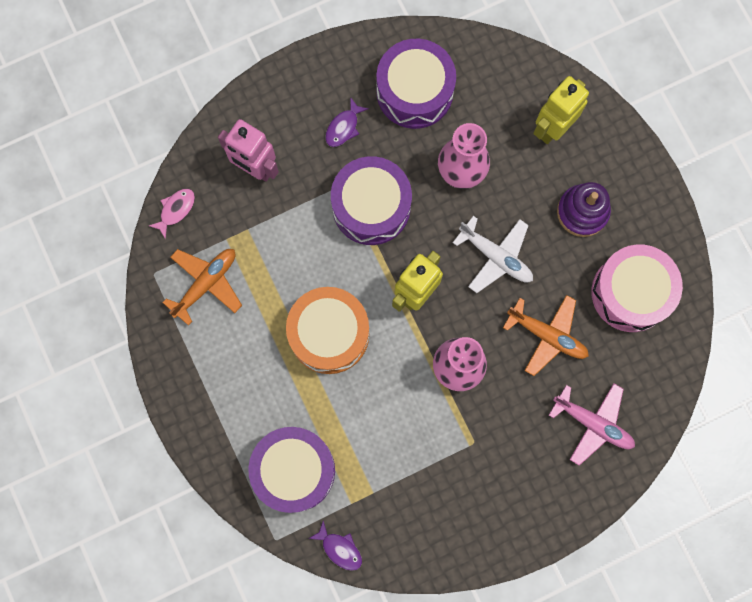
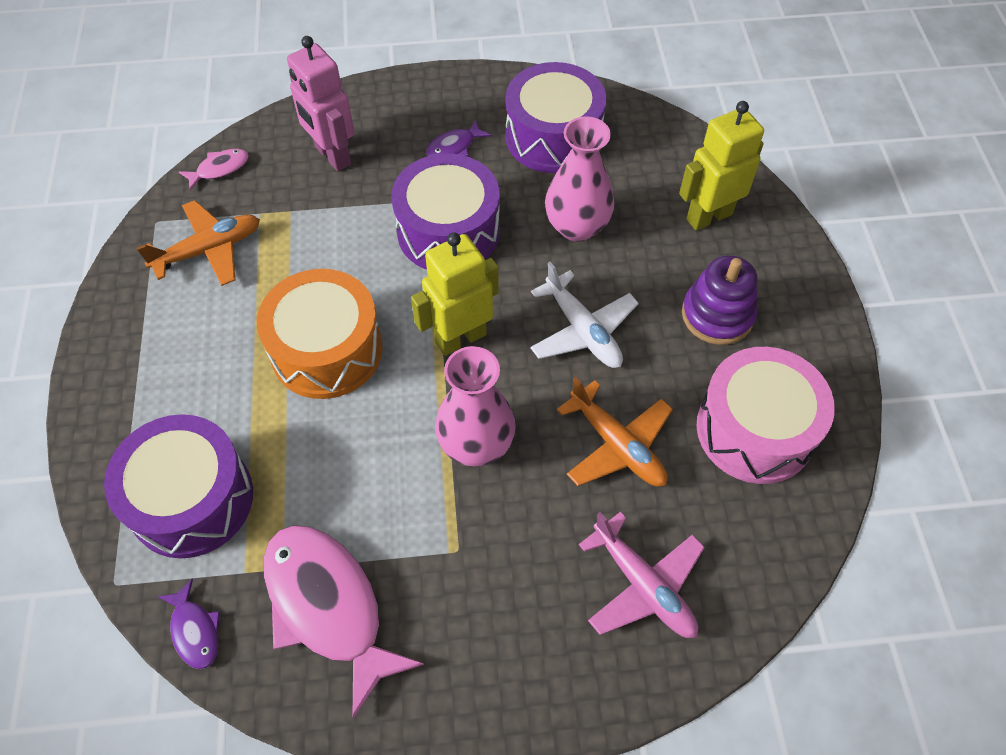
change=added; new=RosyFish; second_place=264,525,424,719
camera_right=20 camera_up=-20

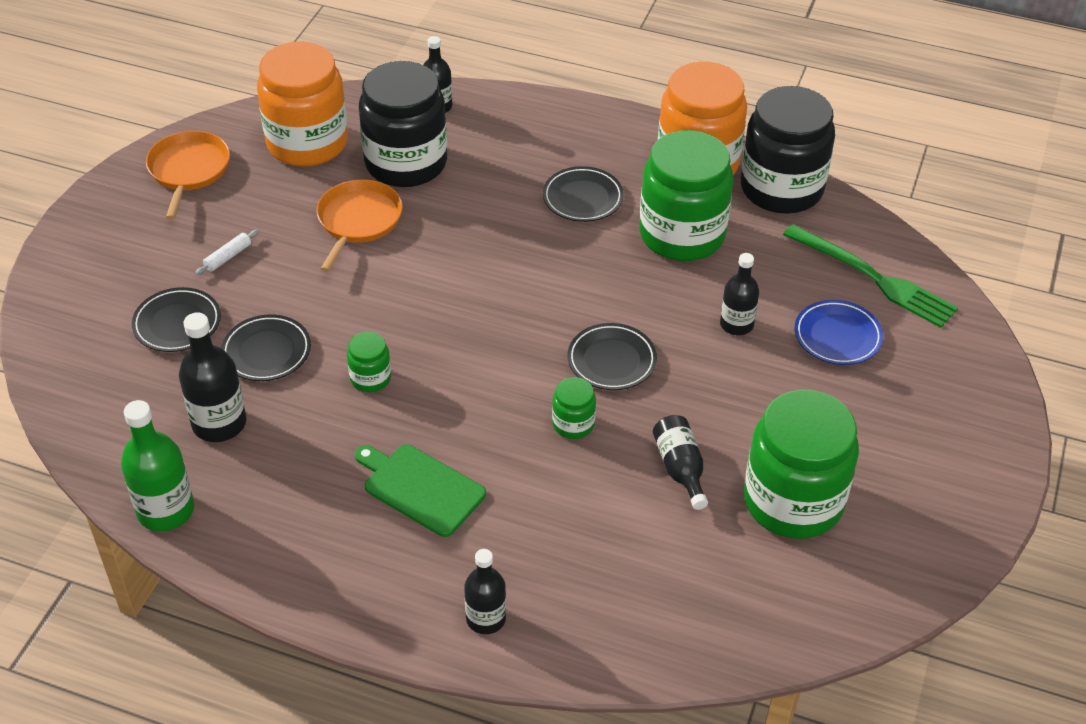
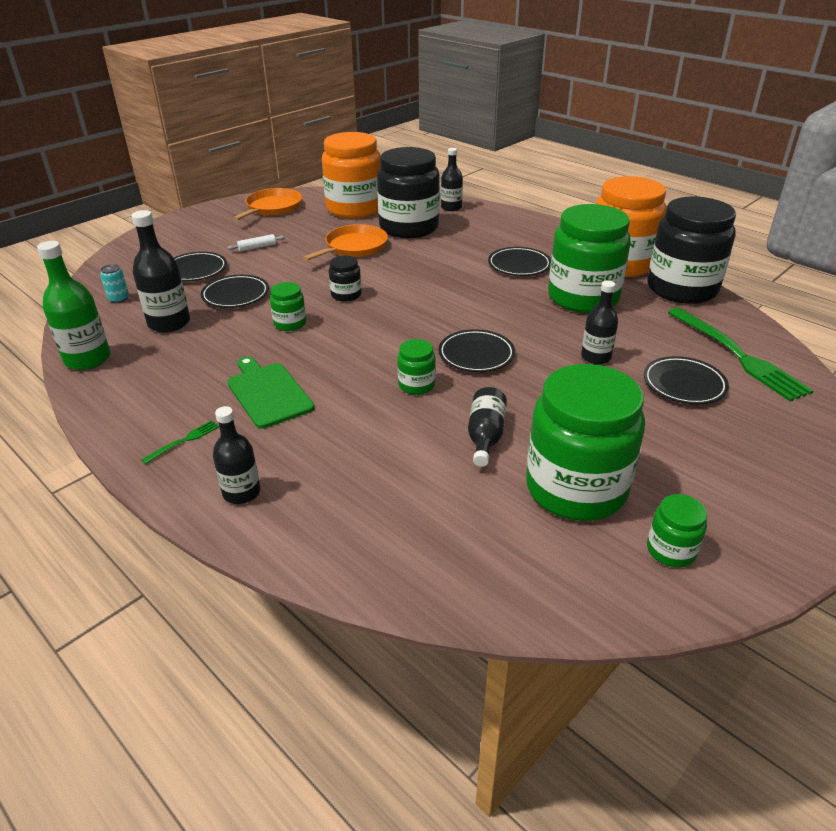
change=recoloured; old=CobaltPlate; new=EbonyPlate; first_place=795,300,883,365; second_place=644,356,729,404
change=added; new=TealCan; second_place=100,264,129,303
change=added; new=LeafGreenDinnerFork; second_place=142,420,219,464
change=added; new=EbonyJamJar; second_place=329,256,362,302
change=added; new=LeafGreenJamJar; second_place=647,494,707,567
camera_right=25 camera_up=-10

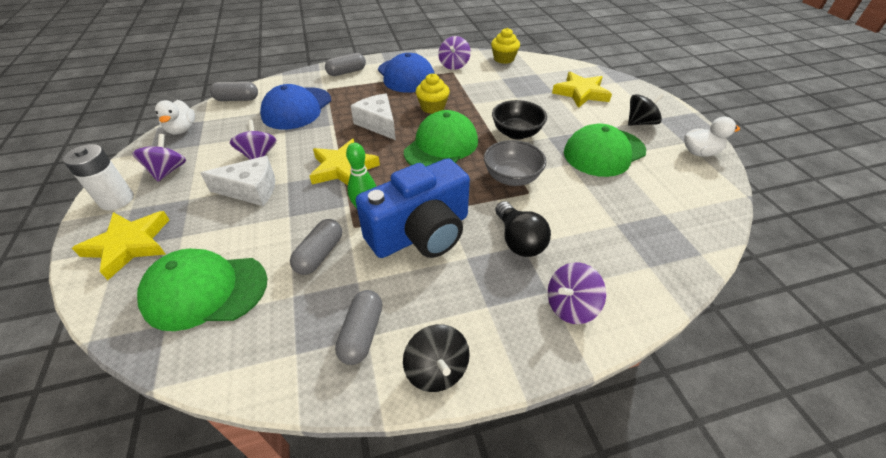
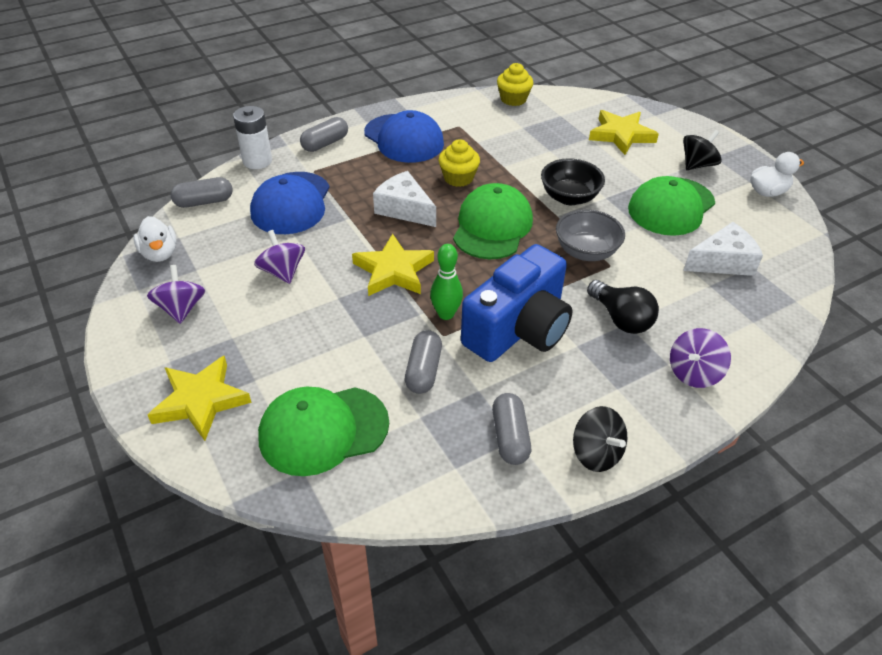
change=moved; old=WhiteAaBattery; first_place=63,144,134,210; second_place=233,106,272,169
change=moved; old=WhitePieceOfCheese; first_place=200,156,275,206; second_place=683,222,763,276
change=removed; old=RoyalPurpleSpinningTop; first_place=438,36,471,70
camera_right=-15 camera_up=0

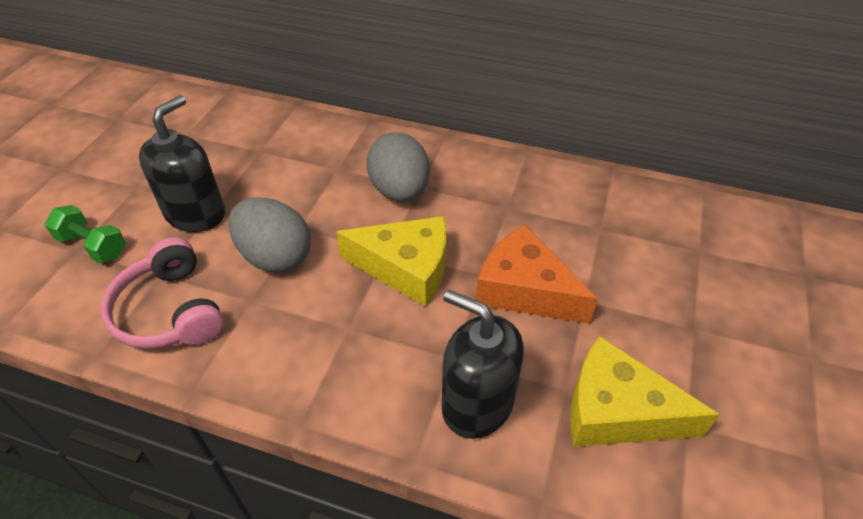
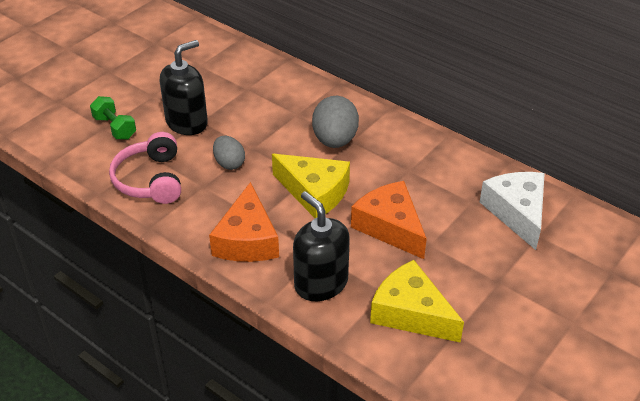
change=resized; old=GrayToyEgg; first_place=229,198,311,273; second_place=213,136,245,170; factor=0.62
change=added; new=OrangePieceOfCheese; second_place=209,182,279,262
change=added; new=WhitePieceOfCheese; second_place=480,172,545,250
camera_right=20 camera_up=-5

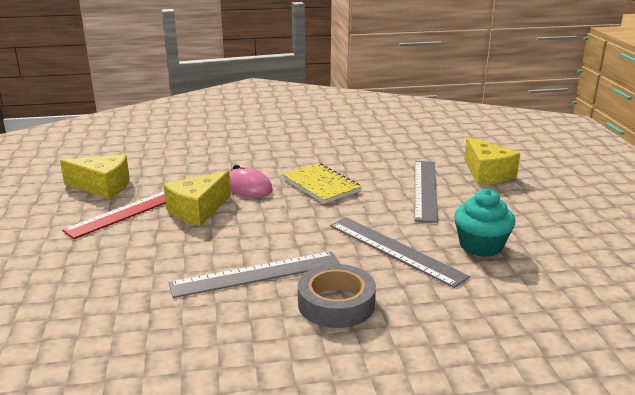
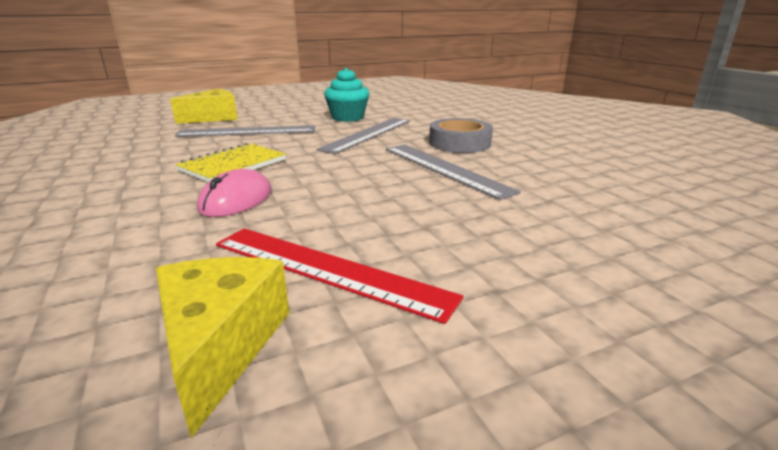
change=removed; old=BrightYellowPieceOfCheese; first_place=163,171,231,226
camera_right=-105 camera_up=0

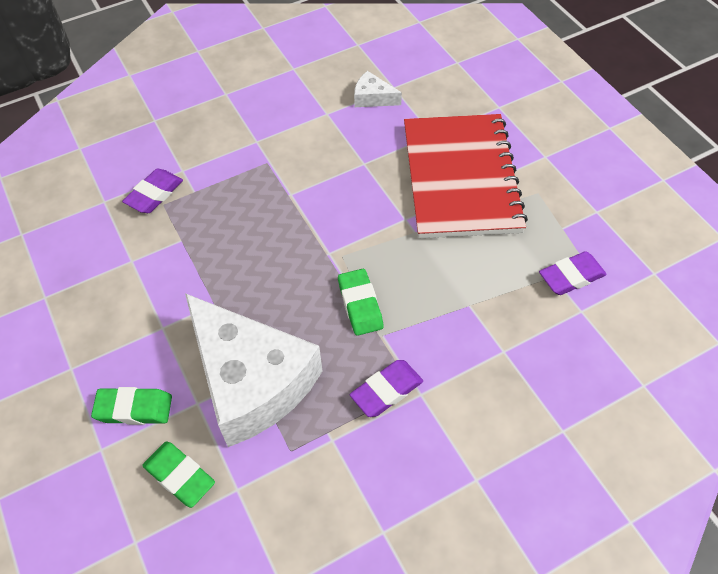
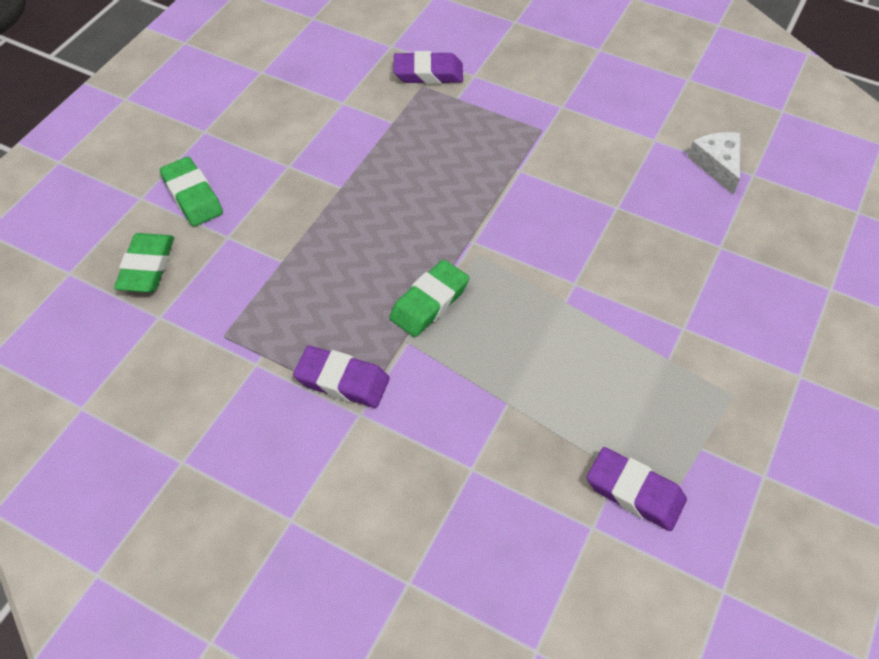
change=removed; old=WhitePieceOfCheese; first_place=185,293,322,447
change=removed; old=CrimsonExerciseBook; first_place=404,114,528,238
camera_right=55 camera_up=0

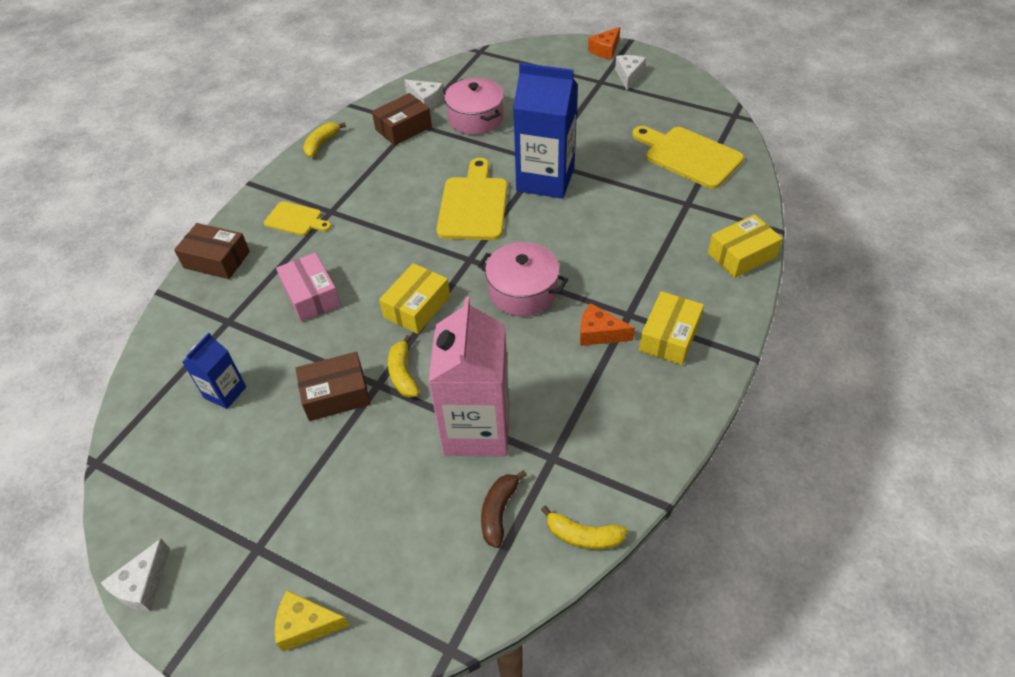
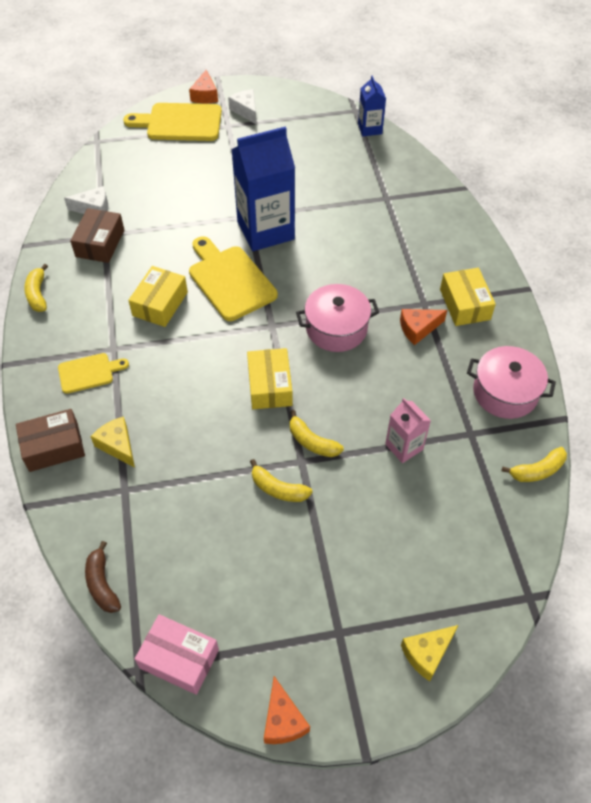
change=recoloured; old=WhitePieceOfCheese; new=OrangePieceOfCheese; first_place=101,539,170,611; second_place=264,676,310,744
change=moved; old=CobaltCarton; first_place=182,333,246,409; second_place=358,75,386,136
change=moved; old=RosyPackage; first_place=276,253,341,322; second_place=135,614,219,695
change=replaced; old=DarkBrownPackage; new=BrightYellowToyBanana; first_place=295,352,371,421; second_place=250,459,313,502
change=resized; old=RosyCarton; first_place=428,297,509,457; second_place=385,398,431,463; factor=0.5
change=moved; old=RosyCookingPot; first_place=444,78,504,135; second_place=467,346,556,419
change=moved; old=DarkBrownToyBanana; first_place=481,470,527,548; second_place=85,541,121,613
change=moved; old=BrightYellowBreadBoard; first_place=632,126,744,189; second_place=123,103,222,141
change=moved; old=BrightYellowPackage; first_place=708,214,783,278; second_place=128,266,188,327
change=added; new=BrightYellowPieceOfCheese; second_place=91,417,135,468
camera_right=-40 camera_up=5

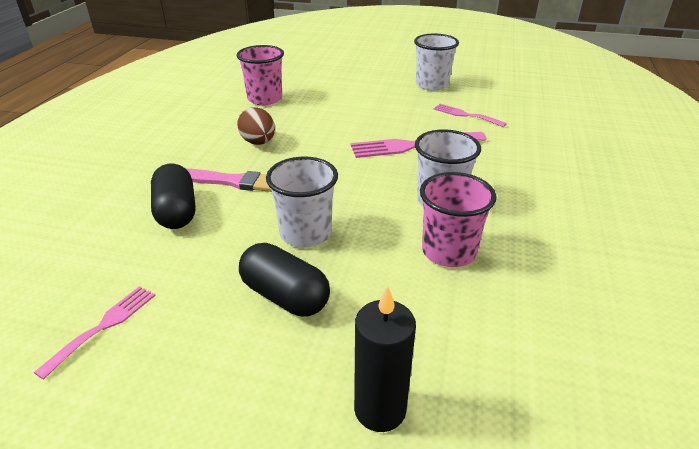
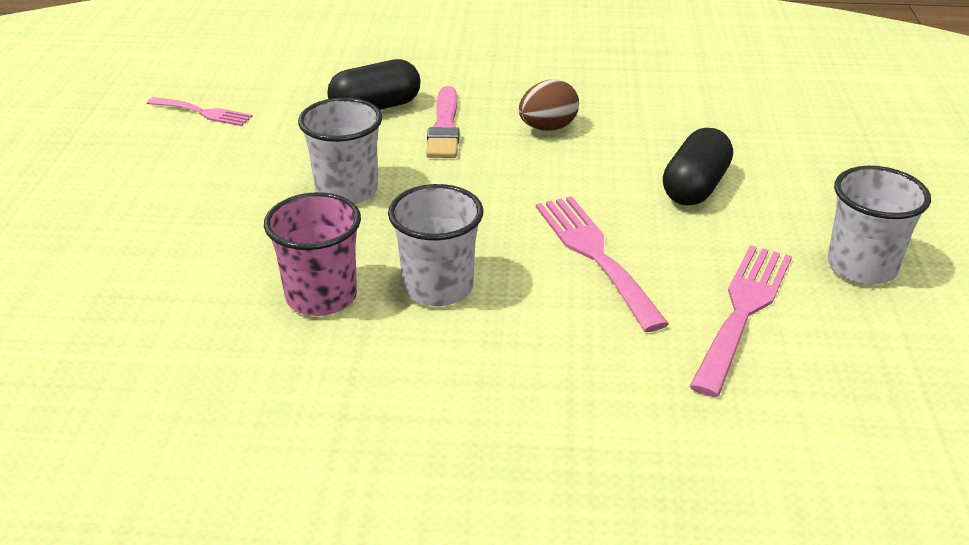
change=removed; old=RosyCup; first_place=237,45,284,105
change=moved; old=EbonyPillShape; first_place=239,243,330,316; second_place=663,128,733,206
change=removed; old=EbonyPillarCandle; first_place=354,286,416,432
change=resized; old=RosyDinnerFork; first_place=433,104,507,127; second_place=689,245,792,397; factor=1.66
camera_right=80 camera_up=0

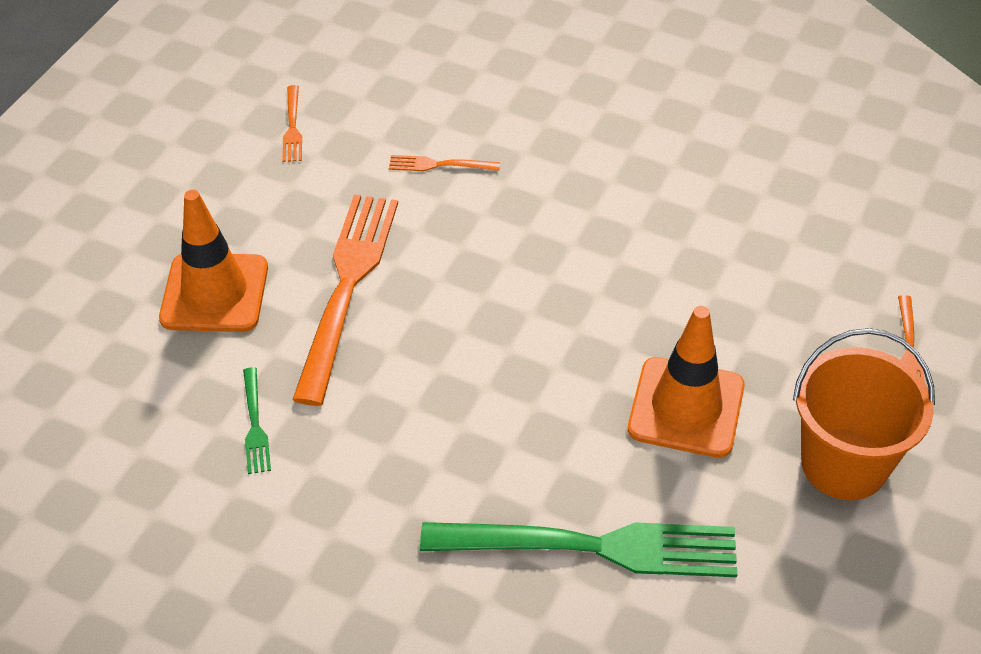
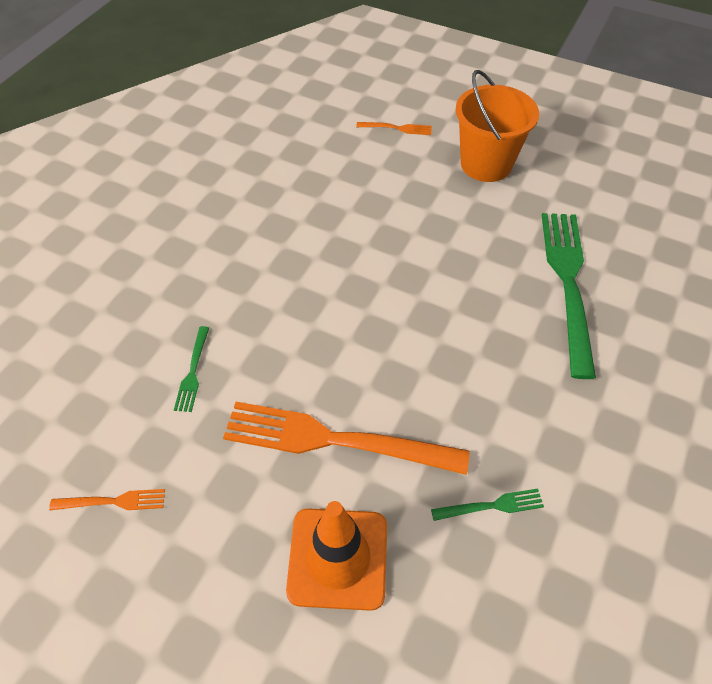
change=recoloured; old=OrangeDinnerFork; new=LeafGreenDinnerFork; first_place=389,155,500,171; second_place=174,326,209,412
change=removed; old=OrangeRoadCone; first_place=628,306,745,458
camera_right=-90 camera_up=5

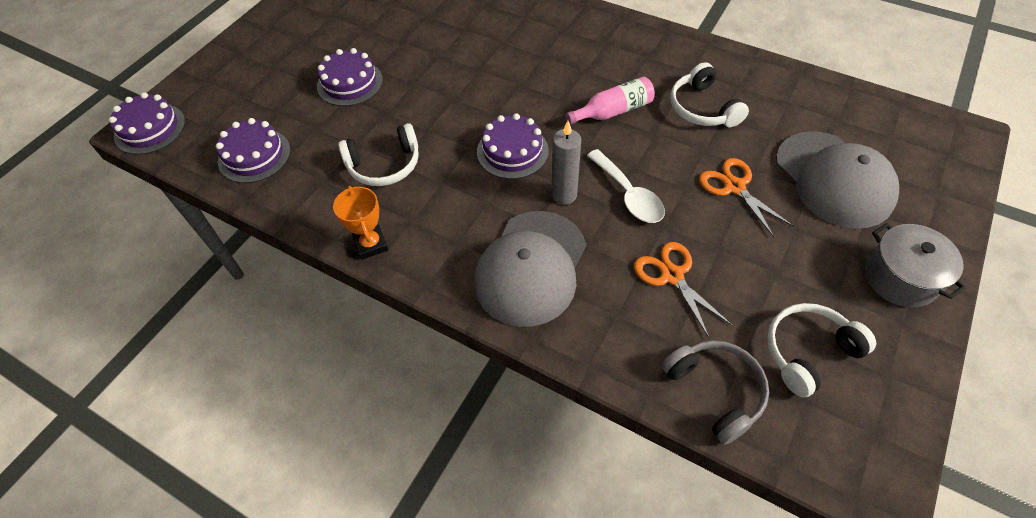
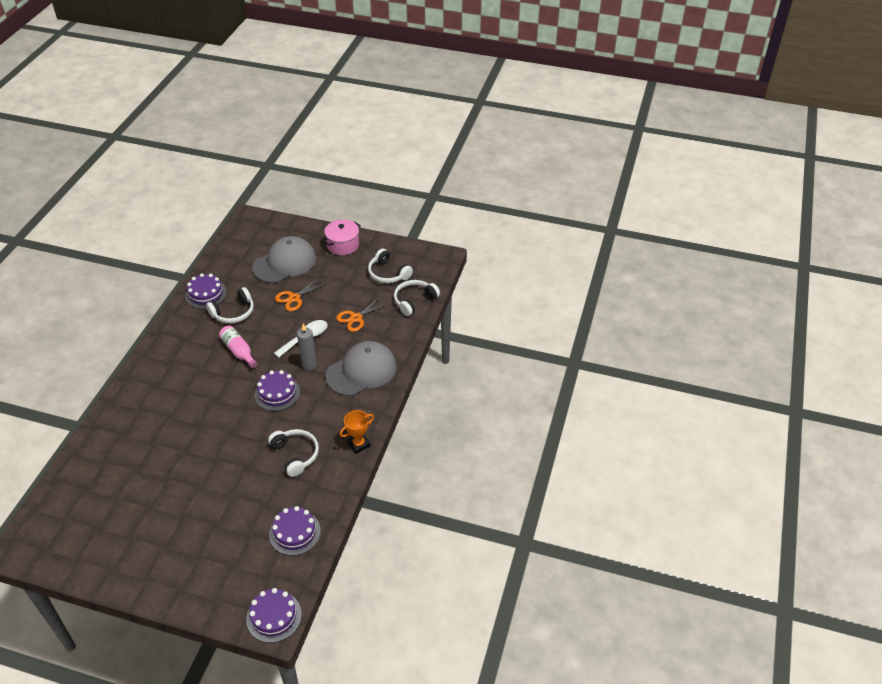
change=moved; old=RoyalPurpleCake; first_place=317,48,383,106; second_place=185,273,227,309
change=turned; old=GrayBaseballCap; first_place=474,211,586,327; second_place=325,341,397,396; degrees=-45
change=recoloured; old=GrayHeadphones; new=WhiteHeadphones; first_place=662,340,769,445; second_place=394,280,440,316
change=recoloured; old=GrayCookingPot; new=RosyCookingPot; first_place=865,223,966,308; second_place=323,219,361,255
camera_right=-105 camera_up=-10

